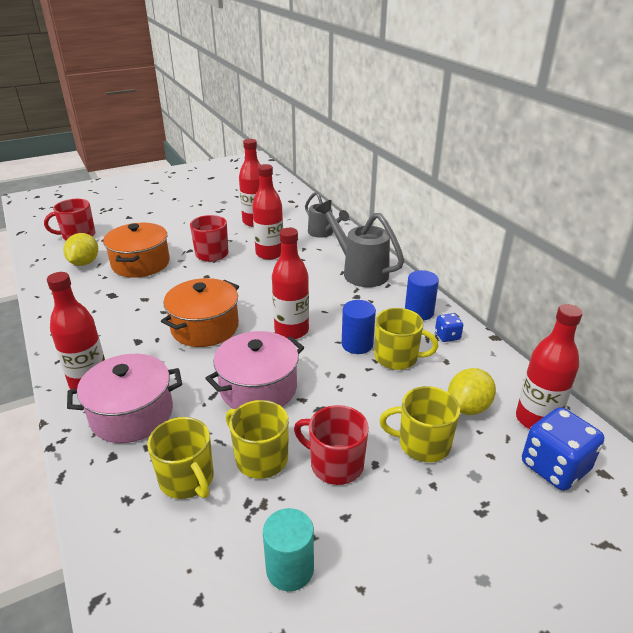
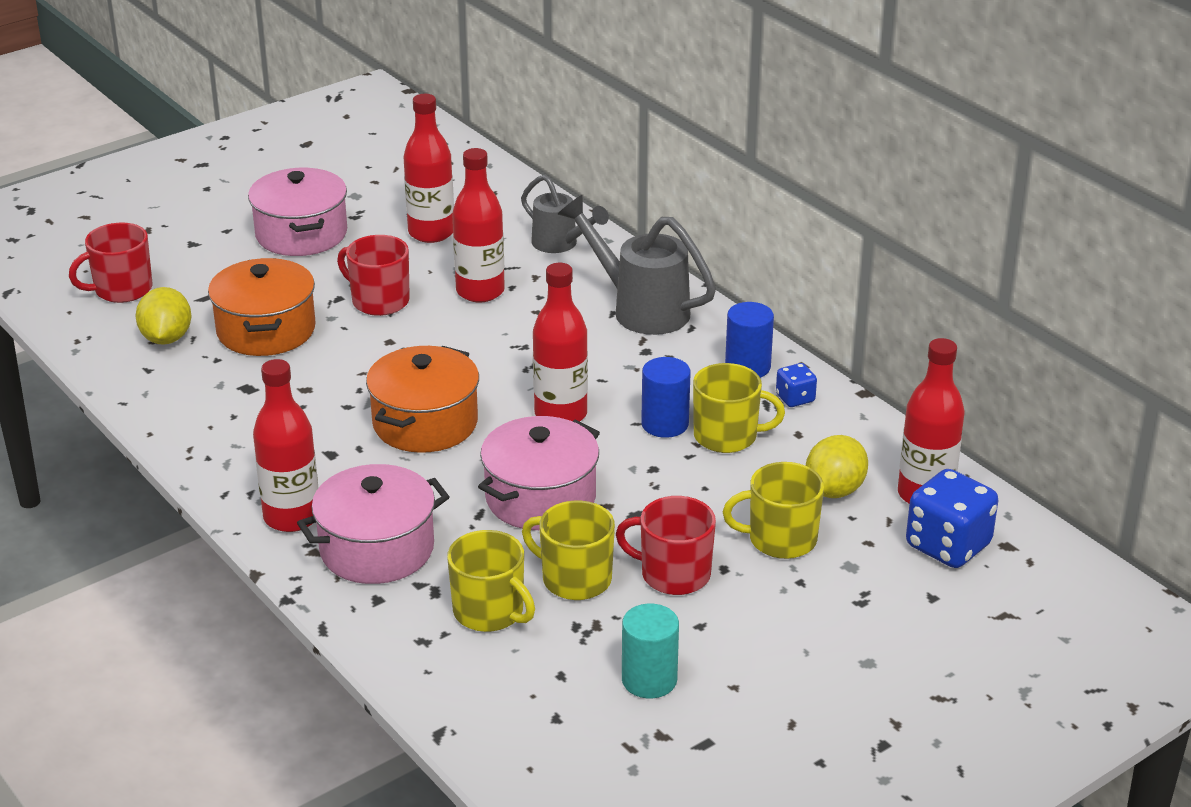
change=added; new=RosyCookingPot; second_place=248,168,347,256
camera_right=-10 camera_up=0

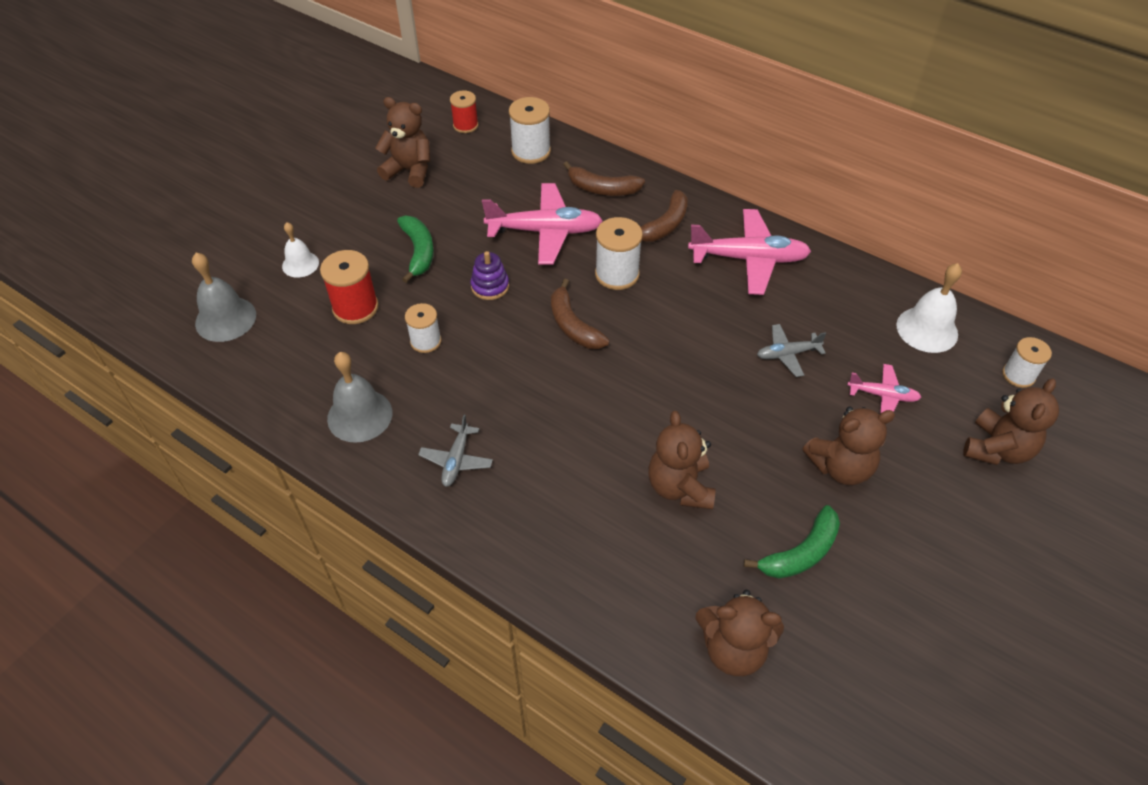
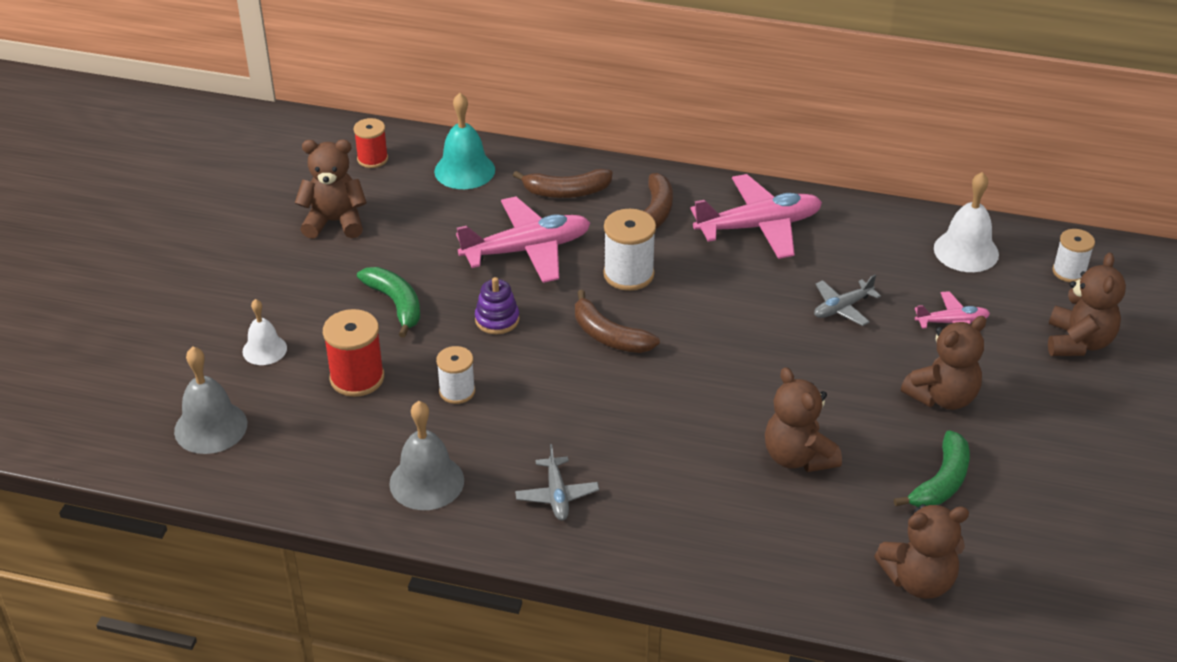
change=replaced; old=WhiteBobbin; new=TealBell; first_place=509,97,551,164; second_place=434,93,495,189
camera_right=-20 camera_up=-10

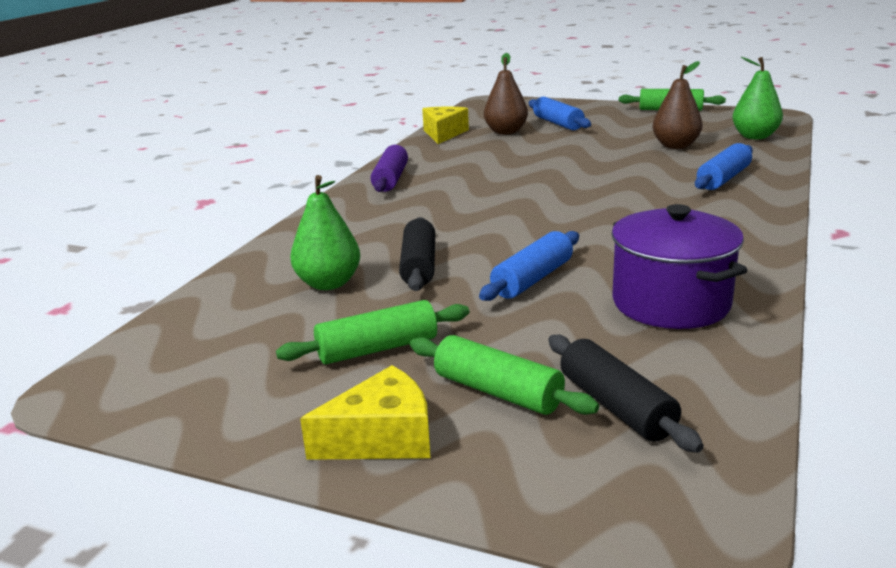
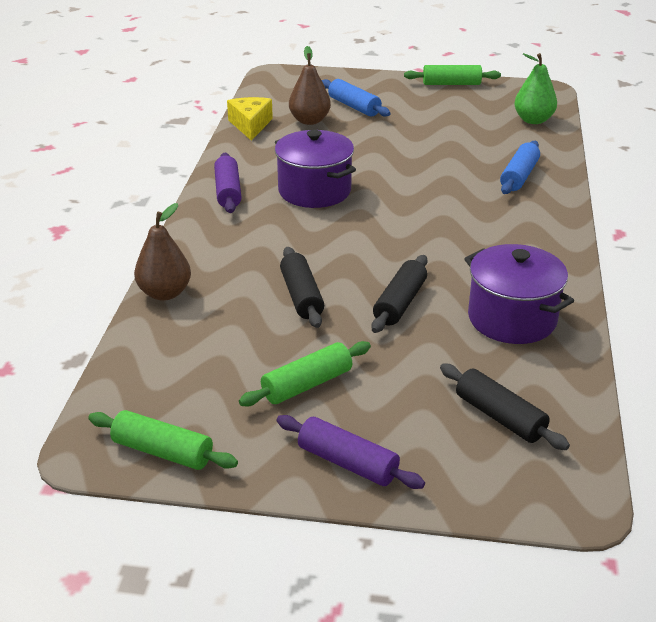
change=removed; old=LeafGreenPear; first_place=290,175,360,290
change=replaced; old=BrightYellowPieceOfCheese; new=RoyalPurplePastryRoller; first_place=300,365,430,460; second_place=277,415,425,489
change=moved; old=LeafGreenPastryRoller; first_place=410,335,599,415; second_place=88,410,238,470
change=recoloured; old=CobaltPastryRoller; new=EbonyPastryRoller; first_place=479,231,579,301; second_place=371,255,427,333
change=moved; old=DarkBrownPear; first_place=653,61,703,149; second_place=134,203,191,301
change=added; new=RoyalPurpleCookingPot; second_place=275,130,356,208
camera_right=-15 camera_up=10

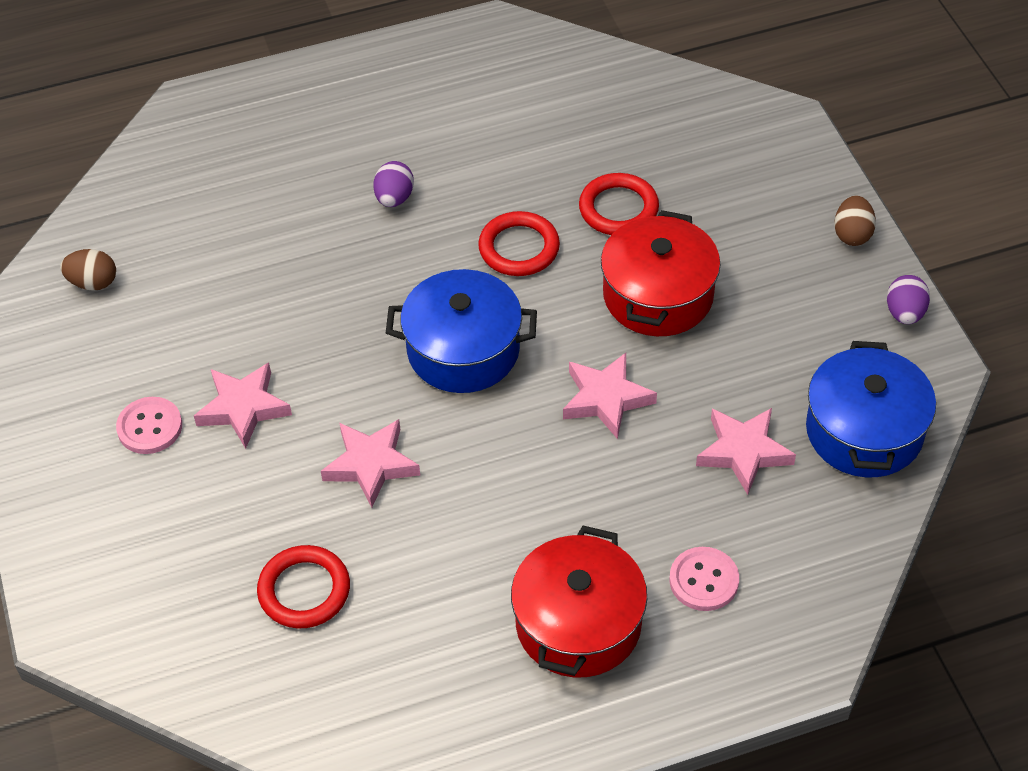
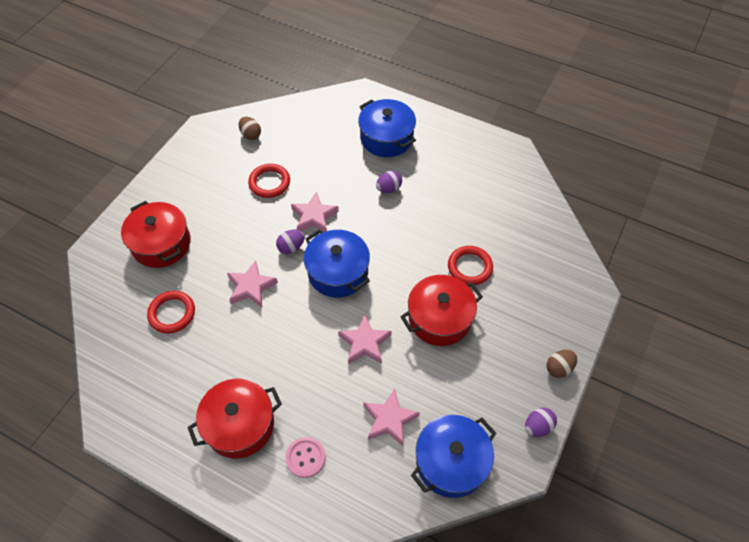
change=removed; old=RosySewingButton; first_place=116,397,182,454
change=moved; old=RosyStar; first_place=194,362,292,449; second_place=291,192,339,232
change=moved; old=CrimsonHoop; first_place=478,211,560,276; second_place=248,164,290,198
change=added; new=CrimsonCookingPot; second_place=121,201,191,268
change=added; new=RoyalPurpleToyEgg; second_place=276,230,304,254
change=added; new=CobaltCookingPot; second_place=358,99,416,157
camera_right=45 camera_up=5

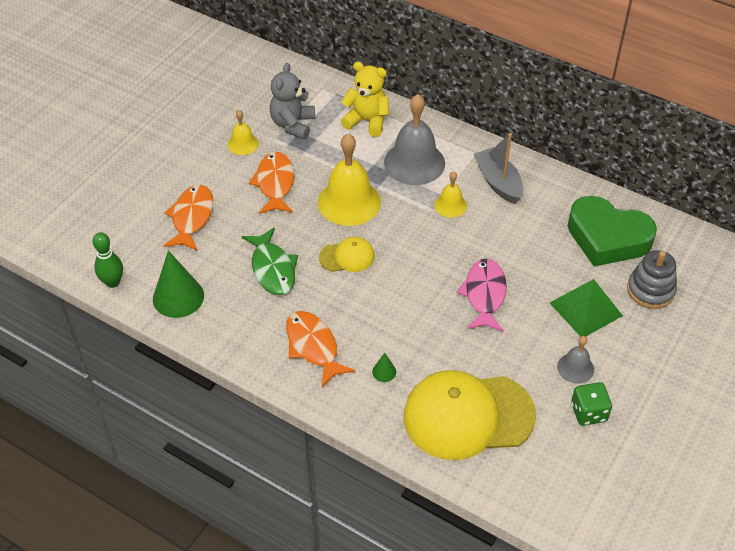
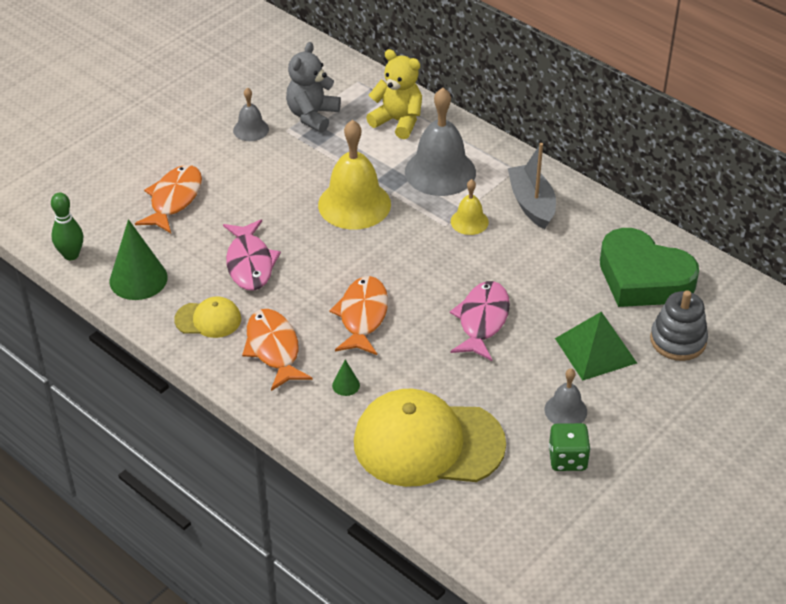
change=recoloured; old=BrightYellowBell; new=GrayBell; first_place=228,110,259,155; second_place=233,87,269,141
change=recoloured; old=LeafGreenFish; new=RosyFish; first_place=242,227,298,295; second_place=223,220,281,291
change=moved; old=OrangeFish; first_place=249,152,294,214; second_place=329,276,388,355
change=moved; old=BrightYellowBaseballCap; first_place=319,237,375,272; second_place=174,296,241,338
camera_right=10 camera_up=-5

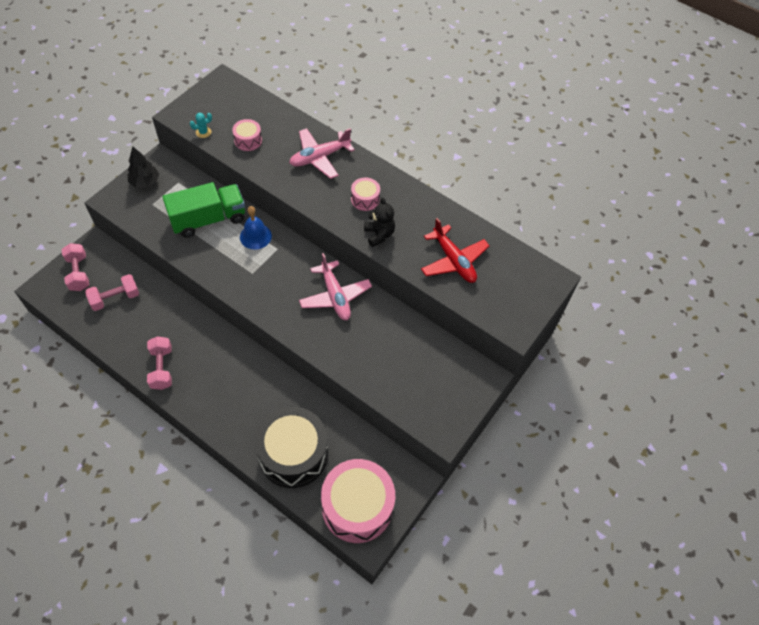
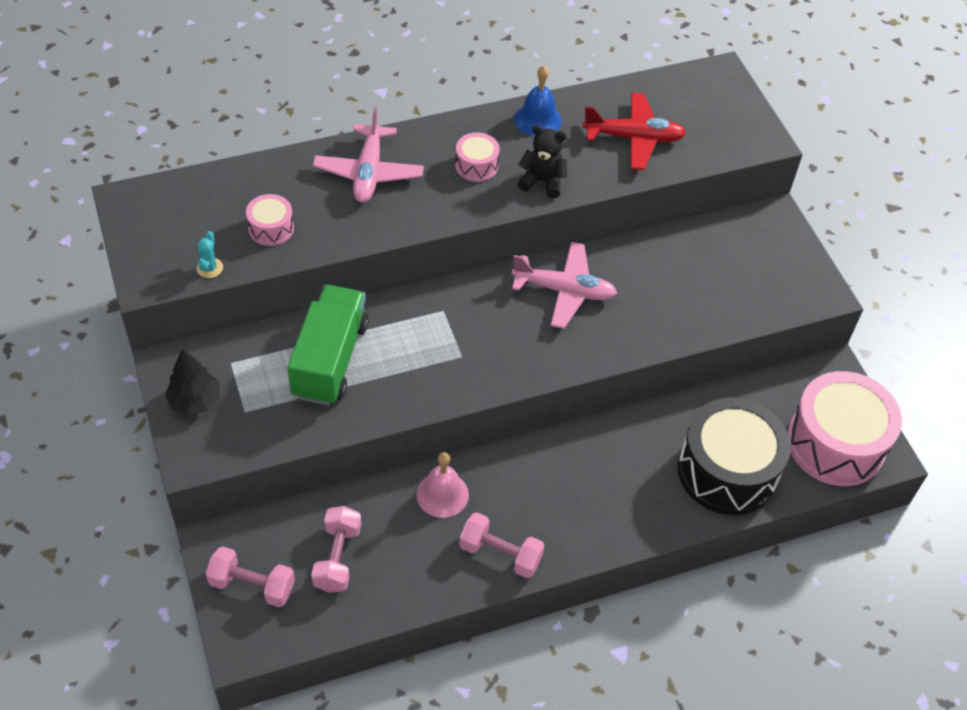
change=moved; old=CobaltBell; first_place=240,206,272,250; second_place=515,66,562,136
change=added; new=RosyBell; second_place=416,452,469,518
camera_right=-55 camera_up=-5

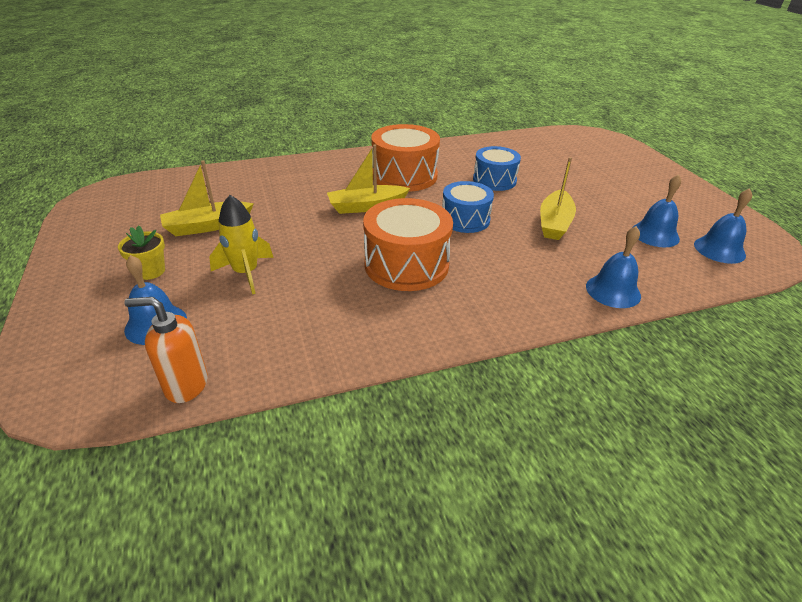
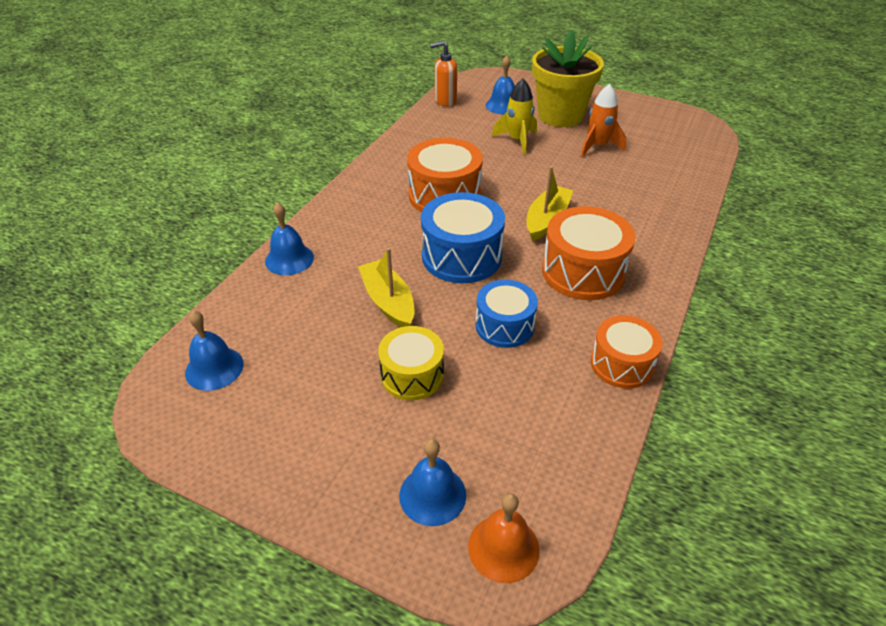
change=resized; old=BrightYellowPlantPot; first_place=118,225,165,280; second_place=532,30,604,127; factor=2.34
change=turned; old=OrangePumpBottle; first_place=124,297,208,403; second_place=430,41,457,106; degrees=-150
change=replaced; old=BrightYellowToyBoat; new=OrangeSpaceship; first_place=160,160,254,236; second_place=581,84,626,157
change=resized; old=CobaltSnareDrum; first_place=442,181,494,233; second_place=421,192,505,283; factor=1.52
change=moved; old=CobaltBell; first_place=632,174,681,247; second_place=399,439,466,526
change=added; new=BrightYellowSnareDrum; second_place=378,326,444,400
change=added; new=OrangeBell; second_place=468,493,540,583
change=added; new=OrangeSnareDrum; second_place=591,315,662,388
camera_right=135 camera_up=5

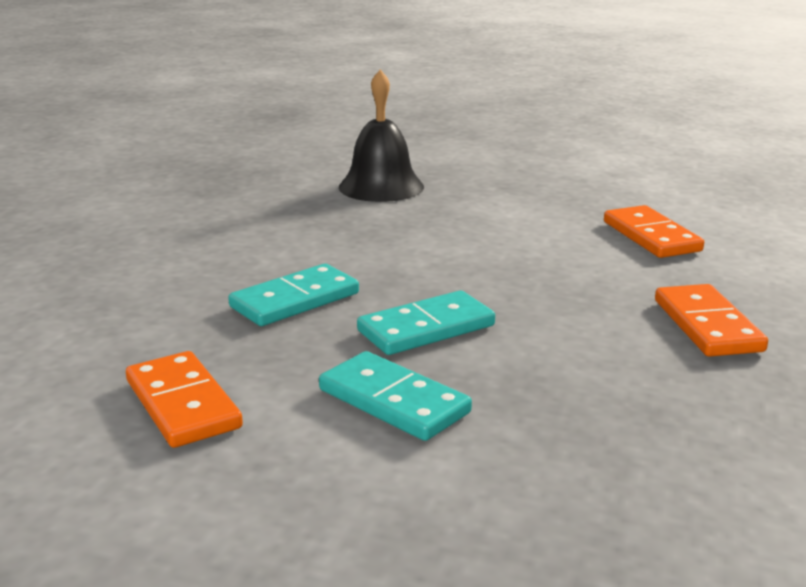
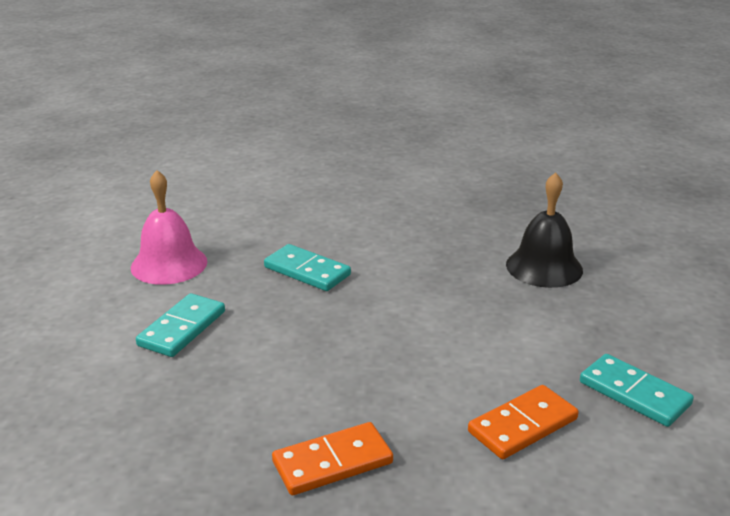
change=replaced; old=OrangeDomino; new=RosyBell; first_place=126,351,243,448; second_place=131,170,207,285
change=moved; old=TealDomino; first_place=357,290,495,355; second_place=580,354,694,427
camera_right=75 camera_up=5

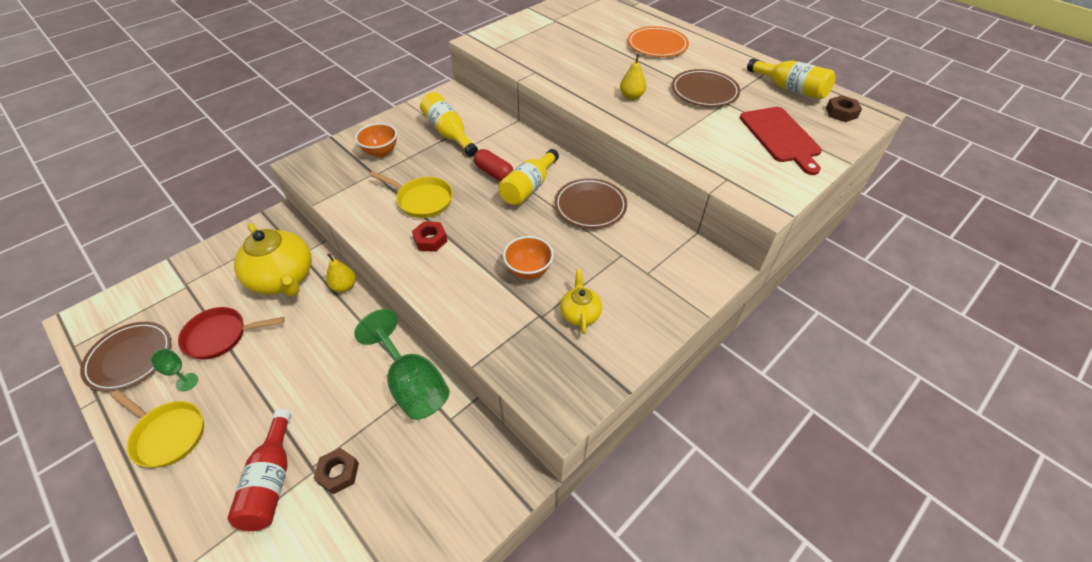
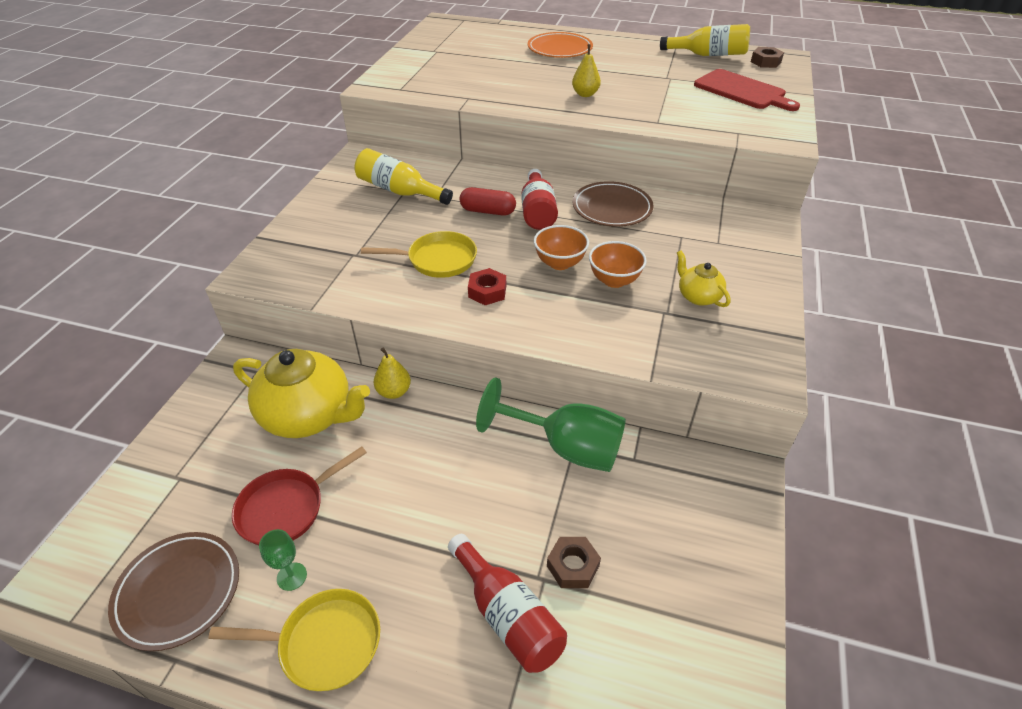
change=moved; old=OrangeServingBowl; first_place=355,123,397,157; second_place=534,225,589,270
change=recoloured; old=BrightYellowBottle; new=CrimsonBottle; first_place=498,149,559,205; second_place=522,169,558,230
change=removed; old=DarkBrownPlate; first_place=672,69,740,107
camera_right=-30 camera_up=-5

